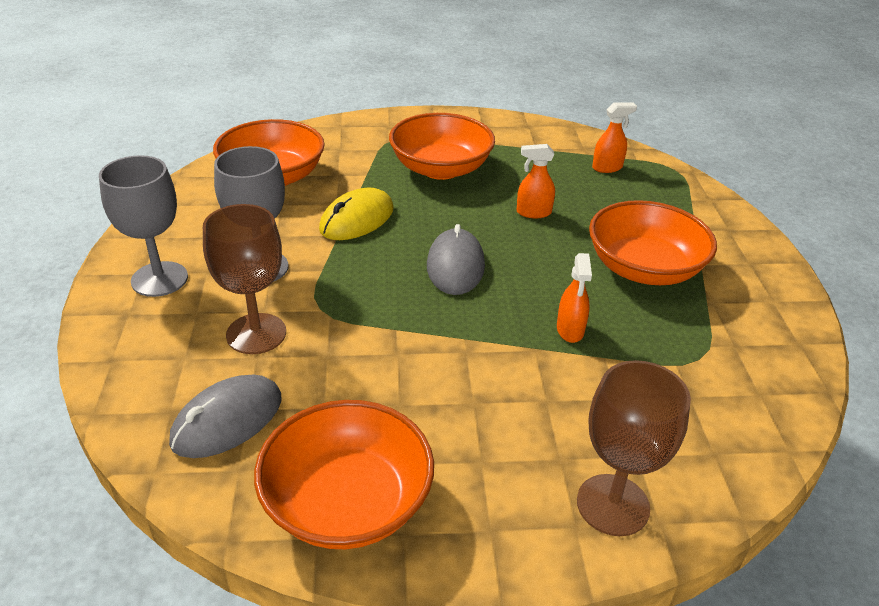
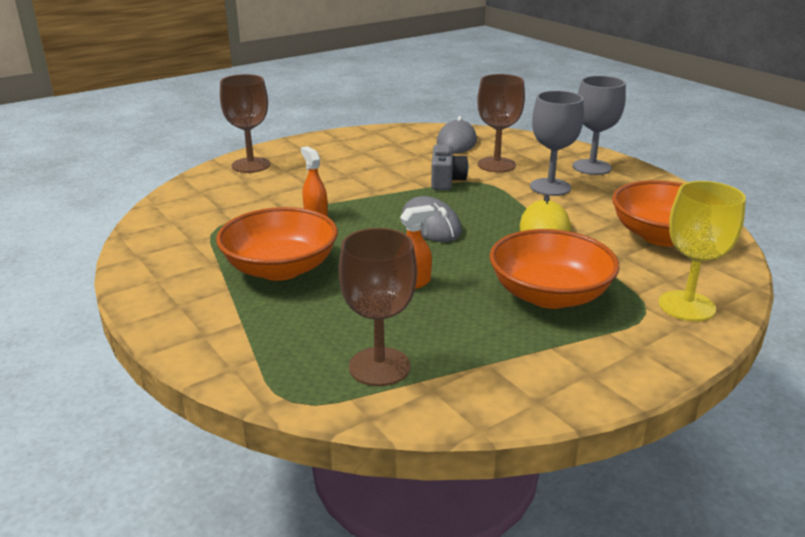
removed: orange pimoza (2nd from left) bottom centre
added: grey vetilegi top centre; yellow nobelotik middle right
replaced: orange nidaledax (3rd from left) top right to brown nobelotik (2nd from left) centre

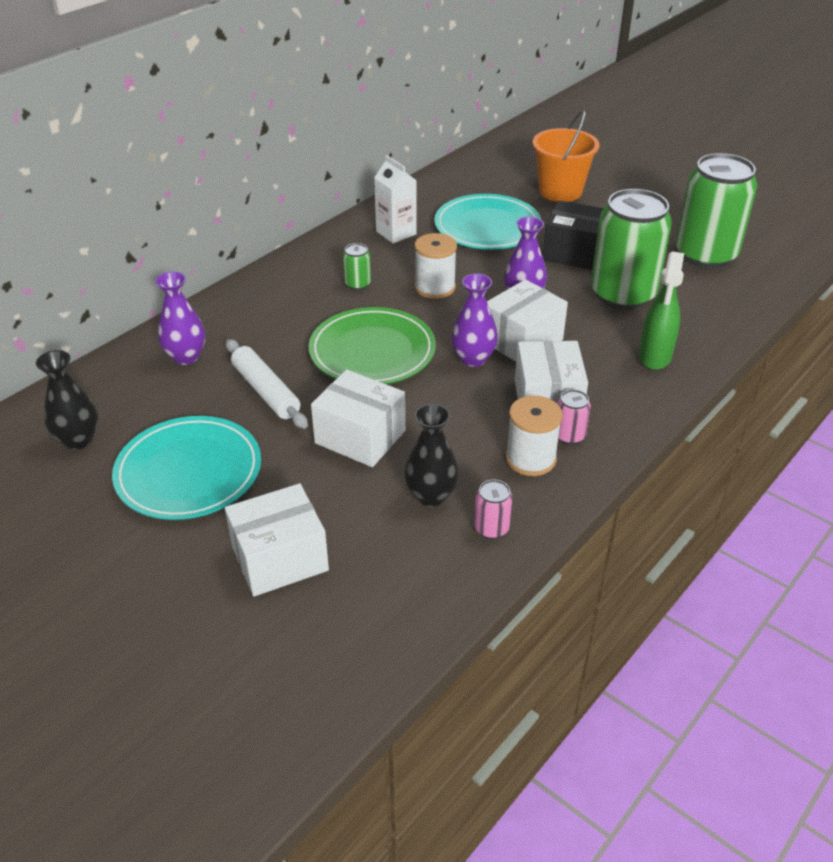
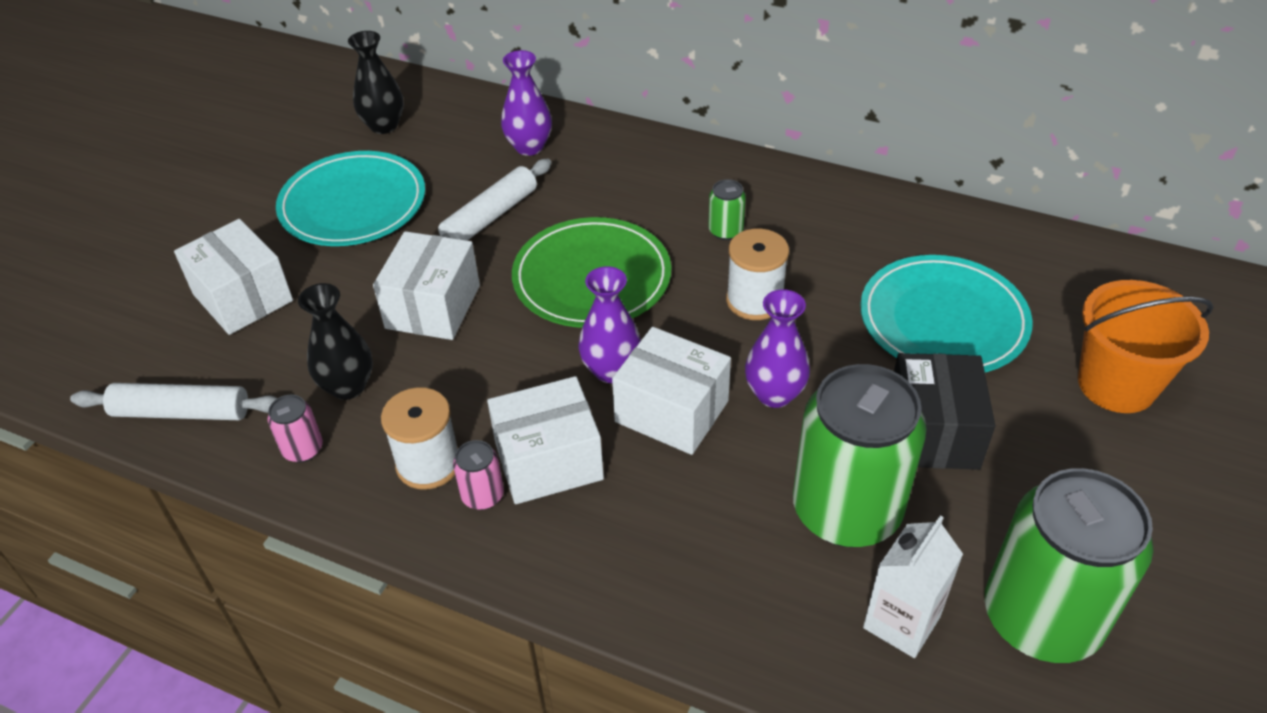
removed: green nidaledax middle right
added: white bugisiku (1st from left) middle left
moved: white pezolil top centre to bottom right

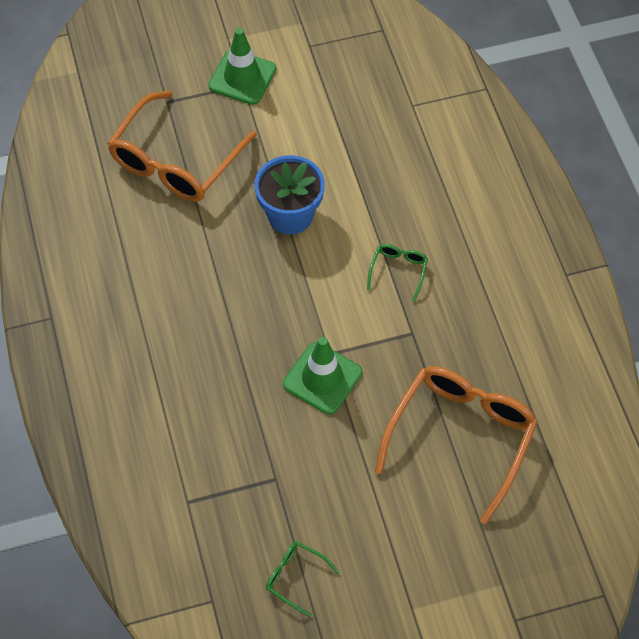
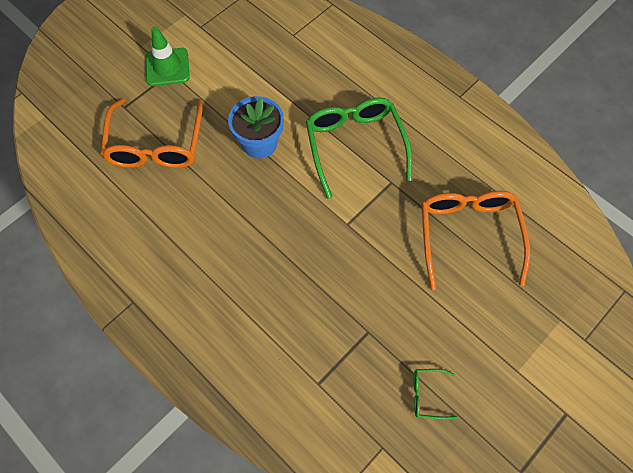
removed: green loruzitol (2nd from left) centre
resized: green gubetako (2nd from left in the first image) centre = top centre x2.30

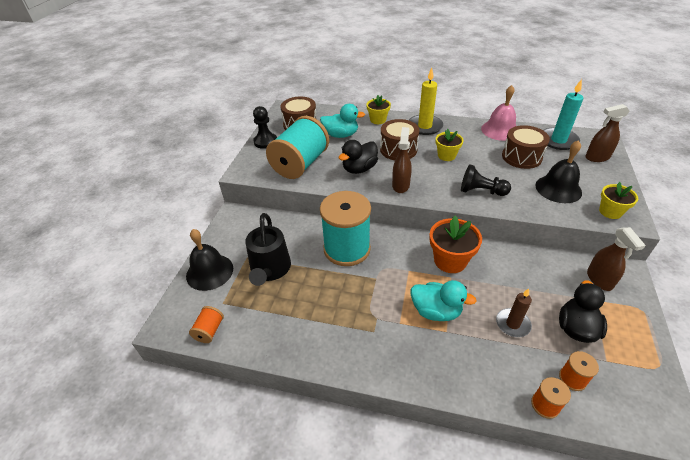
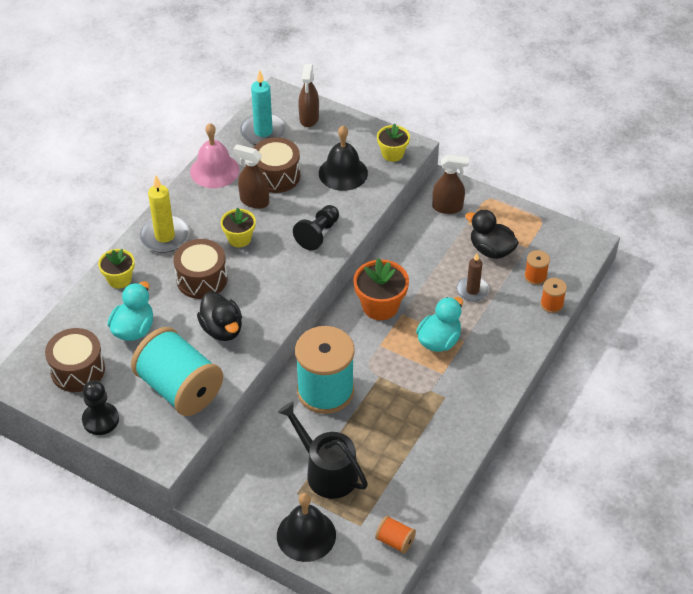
moved: brown nidaledax (1st from left) centre to top centre
turned: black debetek centre = bottom centre 150 degrees counterclockwise

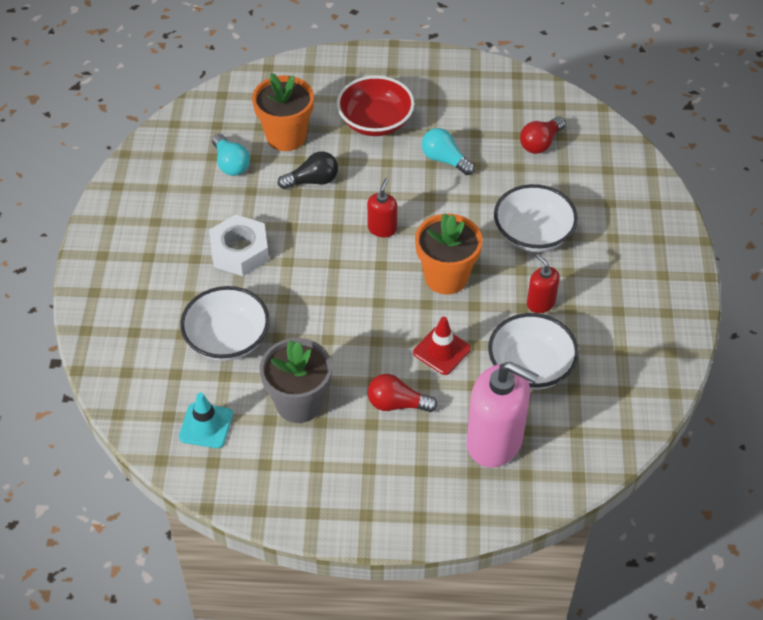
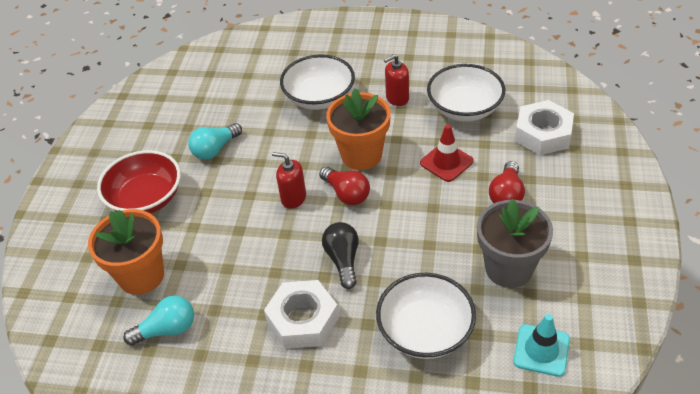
moved: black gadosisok top centre to centre; red gadosisok (2nd from left in the first image) top right to red gadosisok (1st from left) centre
replaced: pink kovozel bottom centre to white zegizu (2nd from left) top right

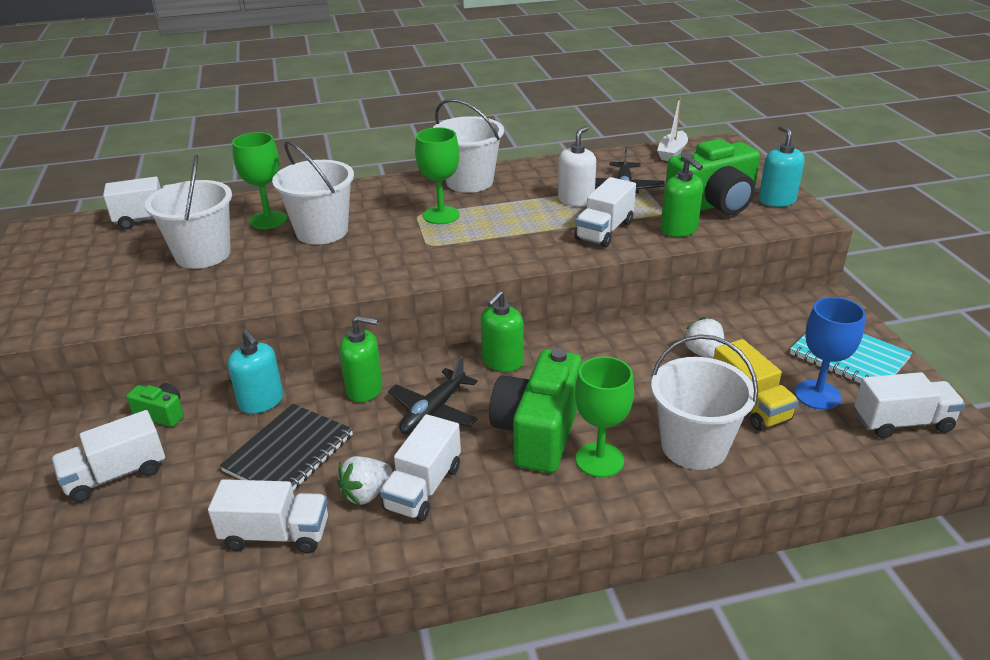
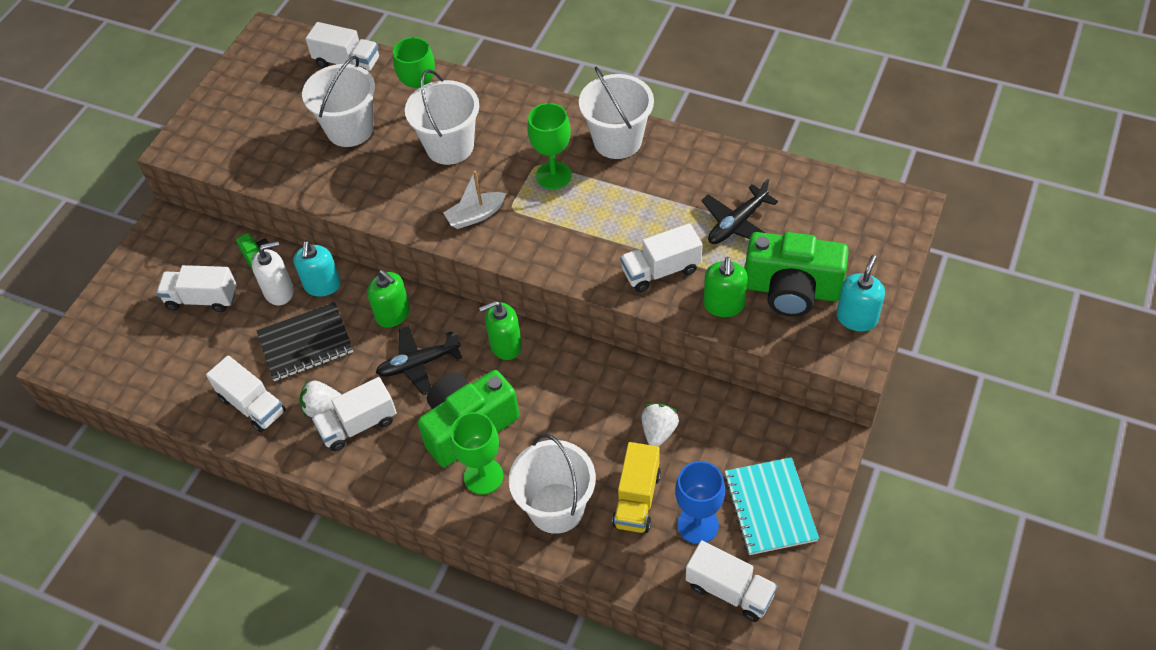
moved: white kovozel top centre to middle left; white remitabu top right to top centre

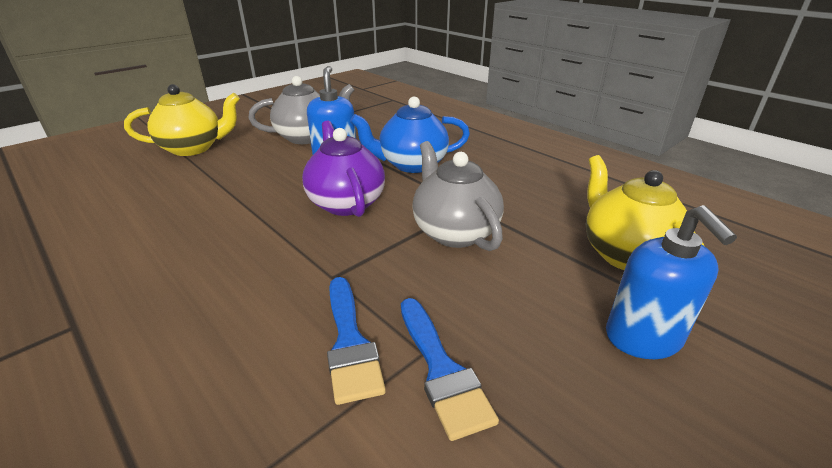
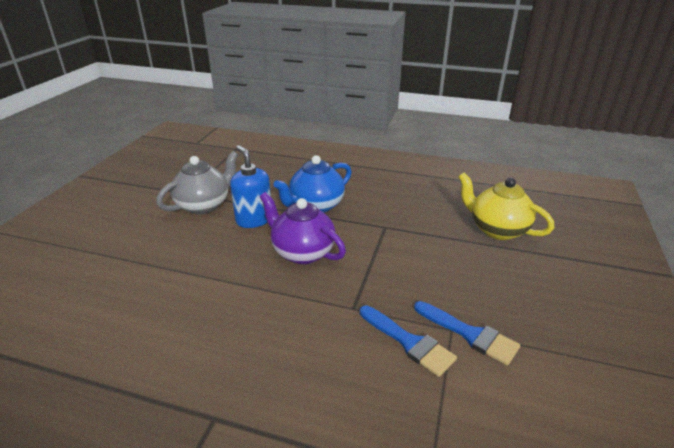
removed: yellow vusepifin (1st from left) top left; grey vusepifin (2nd from left) centre; blue kovozel (2nd from left) middle right

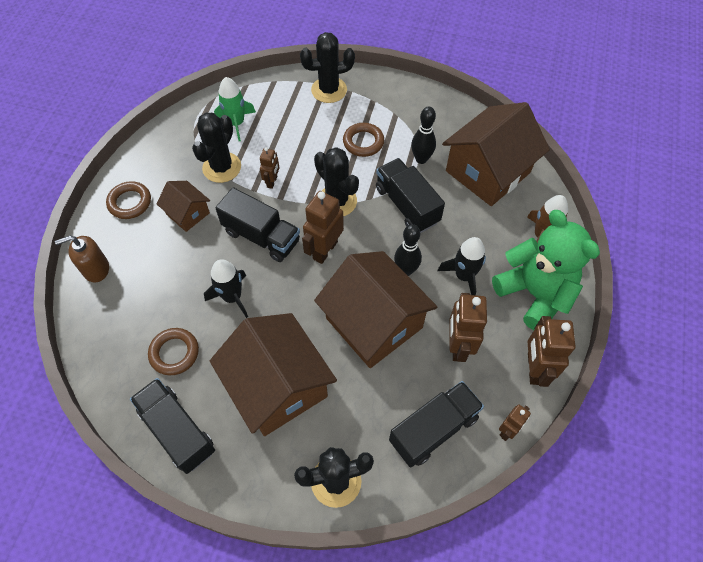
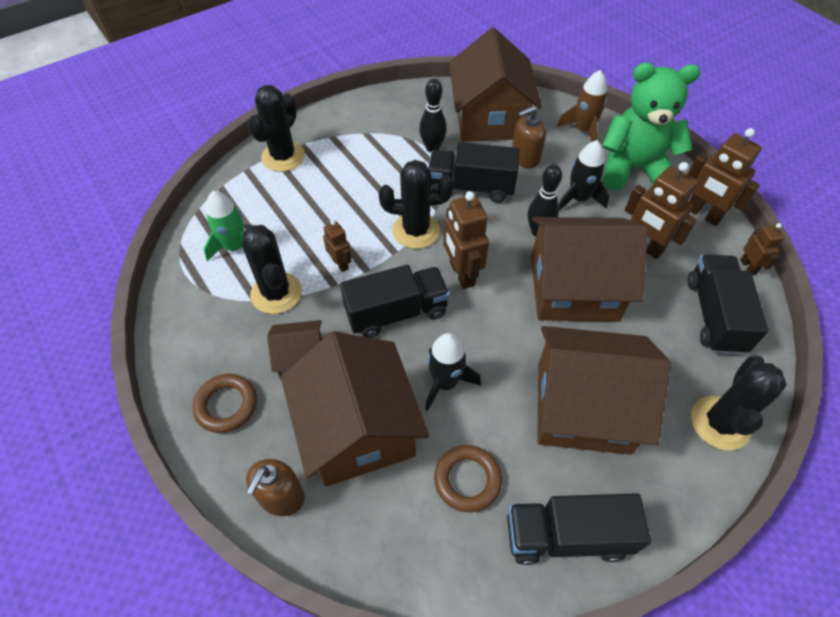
removed: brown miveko (3rd from left) top centre
added: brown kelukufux (2nd from left) centre; brown kovozel (2nd from left) top centre

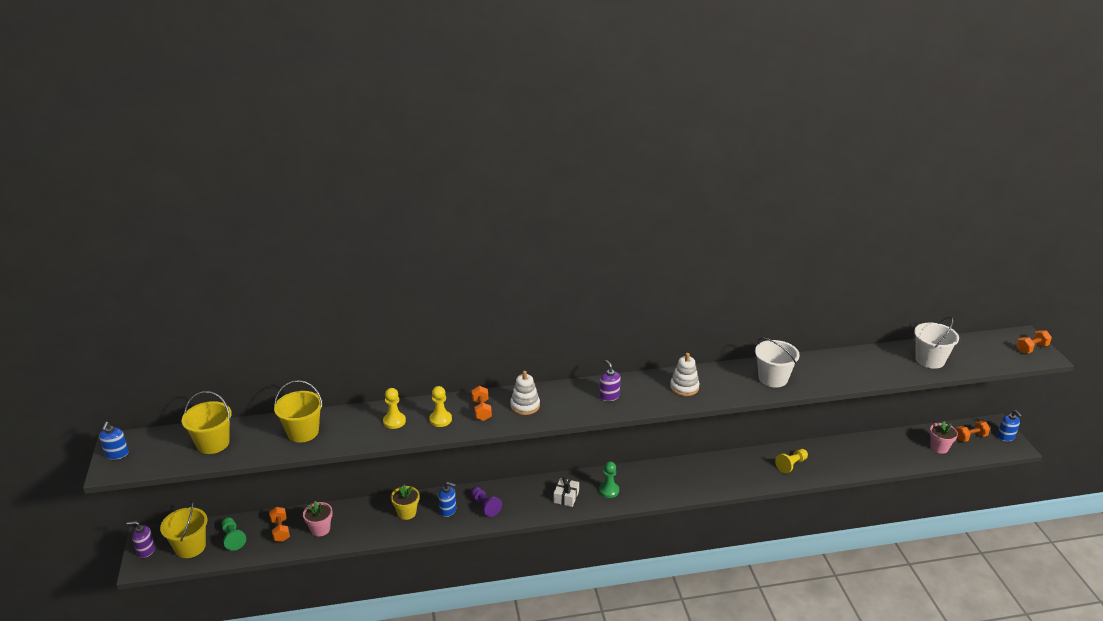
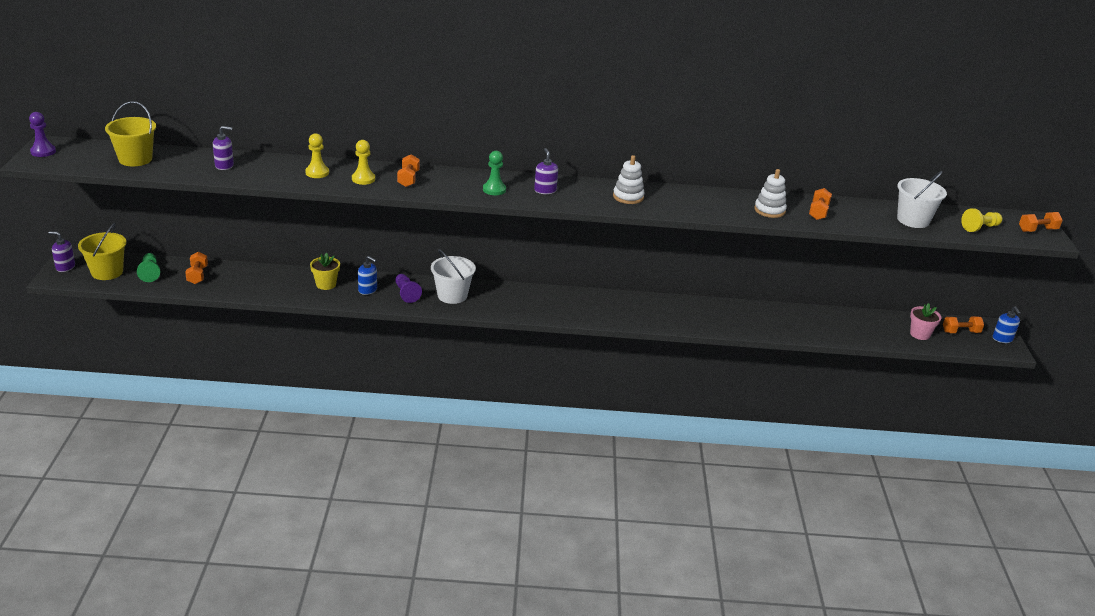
removed: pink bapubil (1st from left) bottom left; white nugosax bottom centre
added: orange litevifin (3rd from left) top right
moved: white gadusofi (1st from left in the first image) centre to white gadusofi (2nd from left) top right; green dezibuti (2nd from left) bottom centre to top centre; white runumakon (1st from left) middle right to centre; yellow dezibuti (3rd from left) bottom right to middle right
replaced: blue kovozel (1st from left) bottom left to purple dezibuti (1st from left) top left; yellow runumakon (3rd from left) middle left to purple kovozel (2nd from left) top left

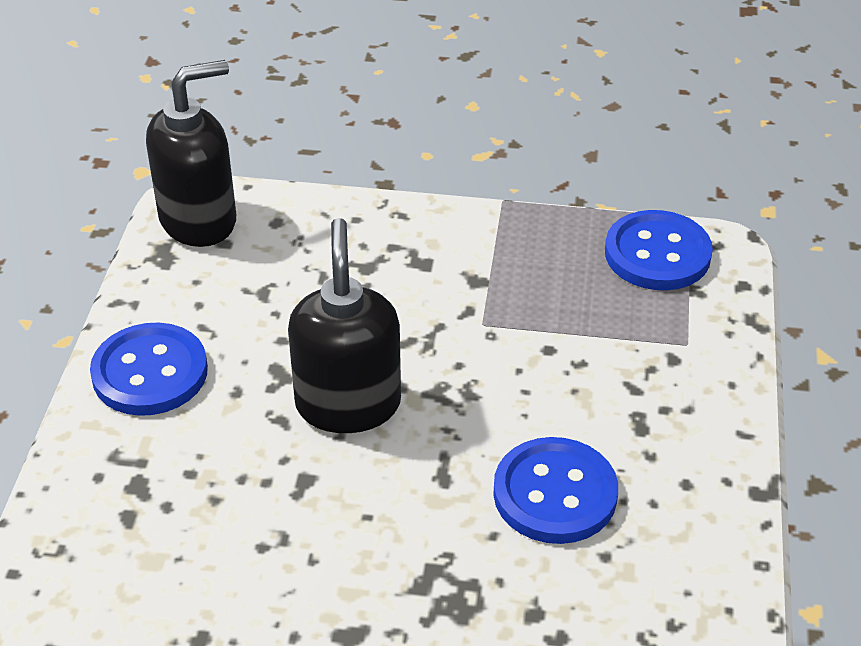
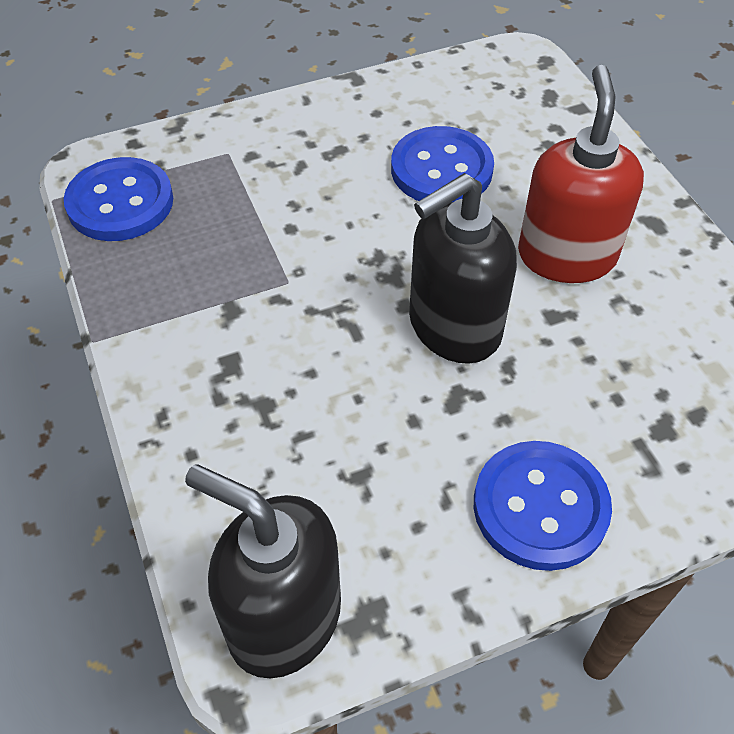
added: red kovozel top right

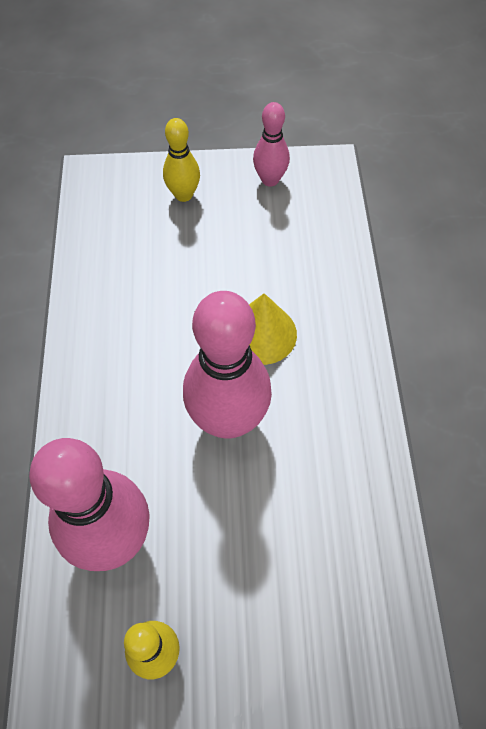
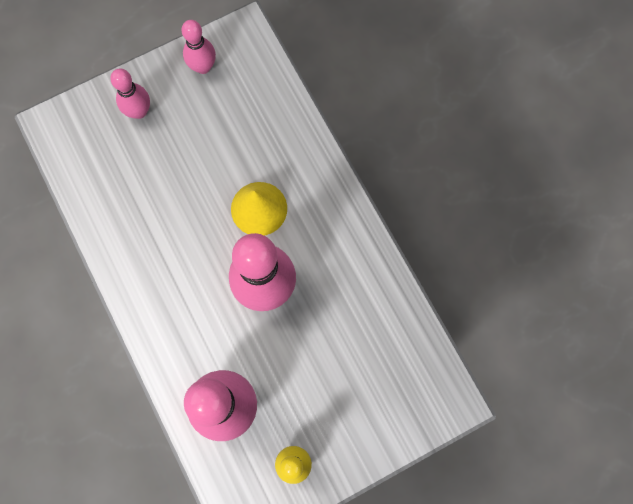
recoloured: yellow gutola (2nd from left) top centre to pink gutola (1st from left) top left

